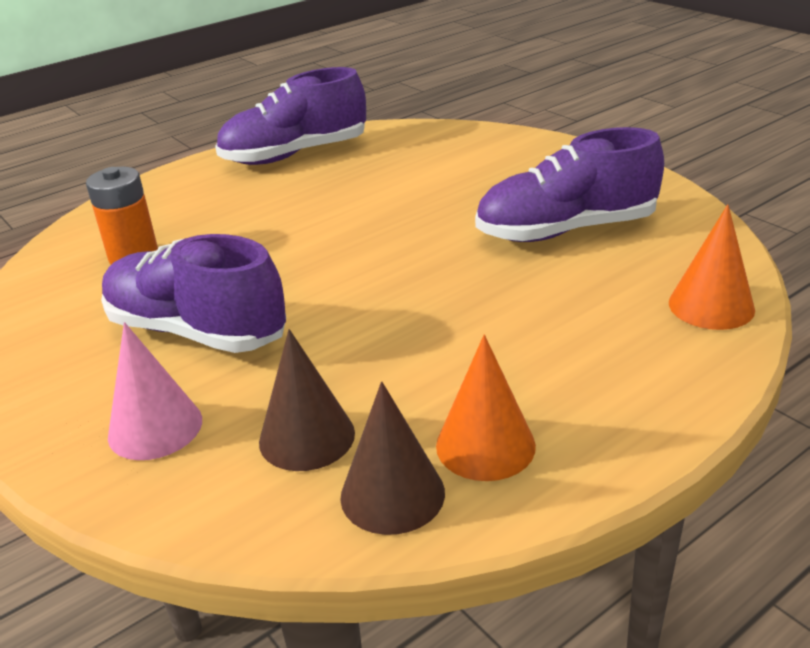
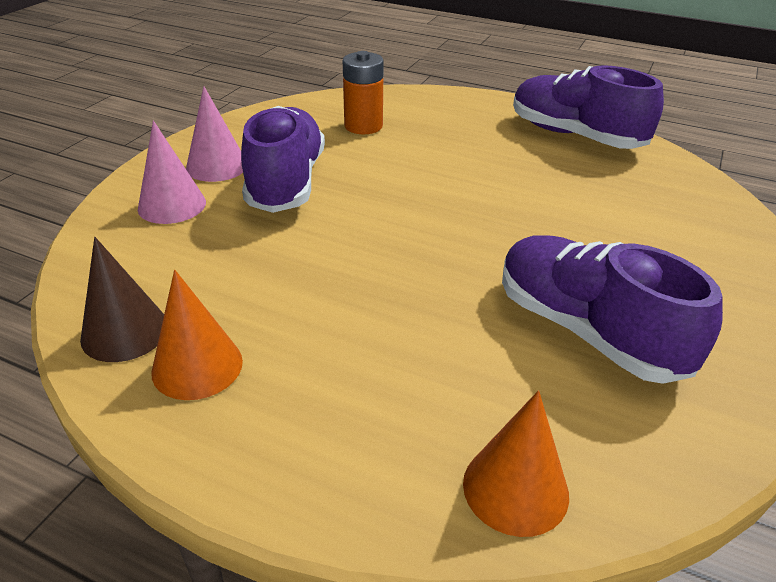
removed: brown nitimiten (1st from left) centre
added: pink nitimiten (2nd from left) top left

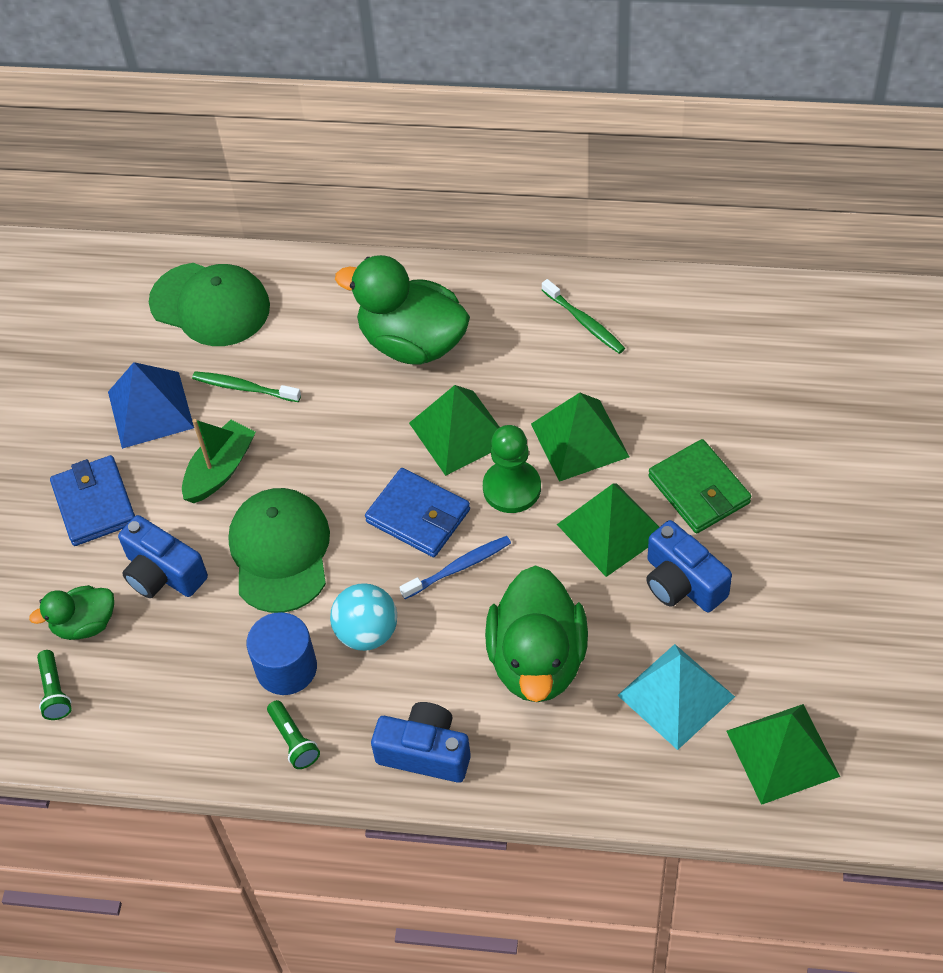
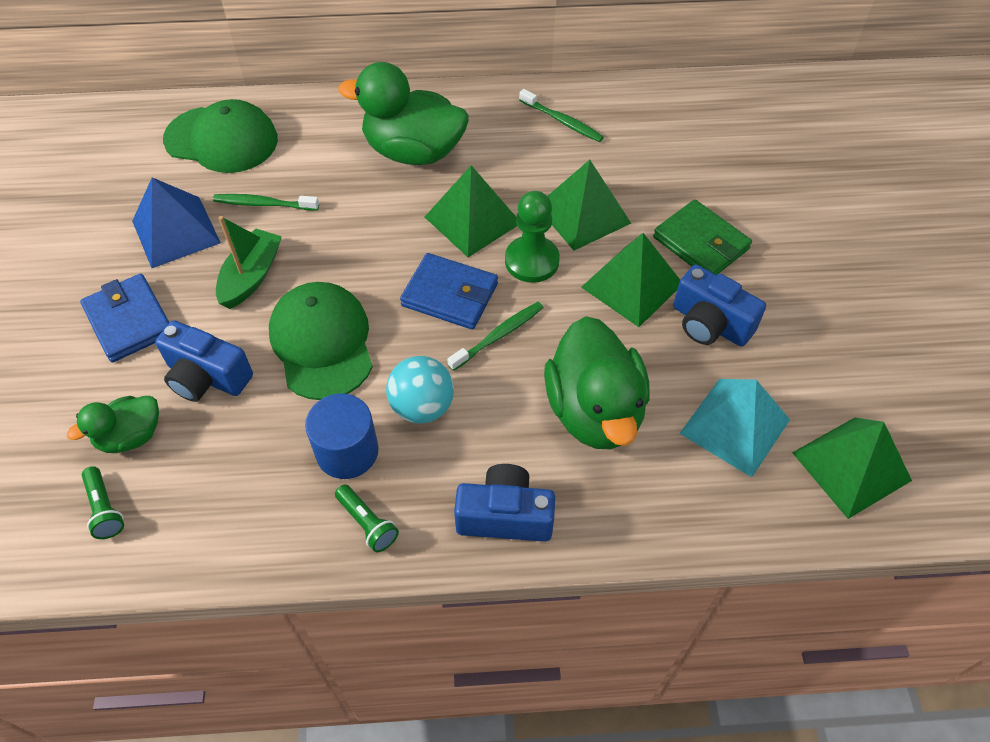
recoloured: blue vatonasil centre to green vatonasil (2nd from left) centre

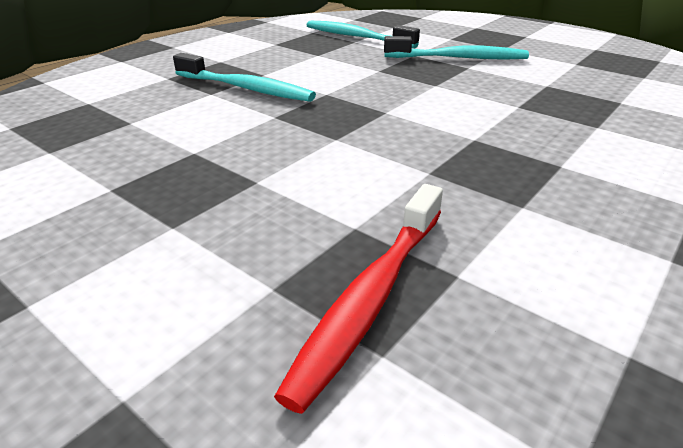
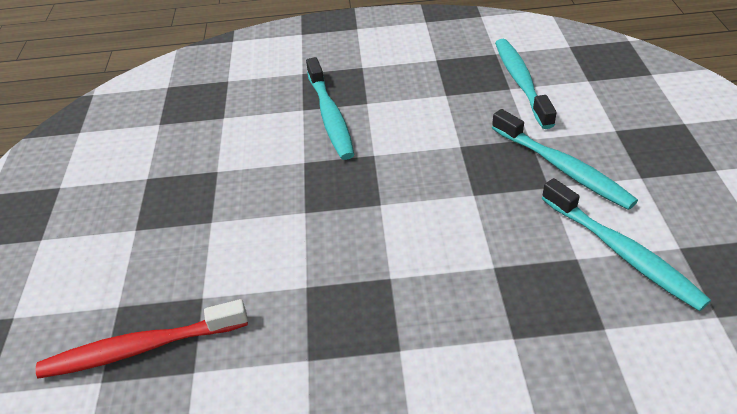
added: turquoise vatonasil (4th from left) middle right

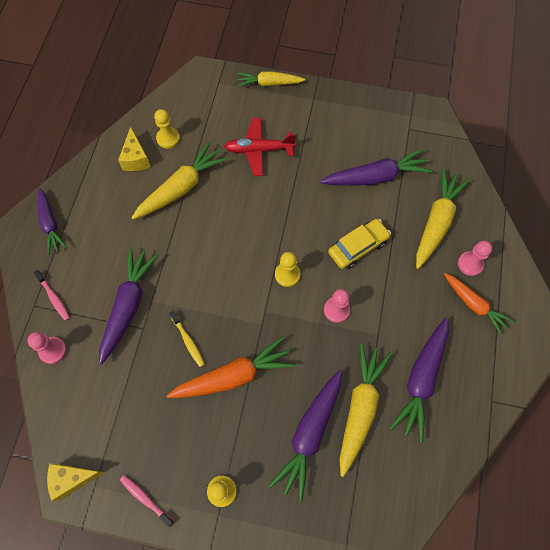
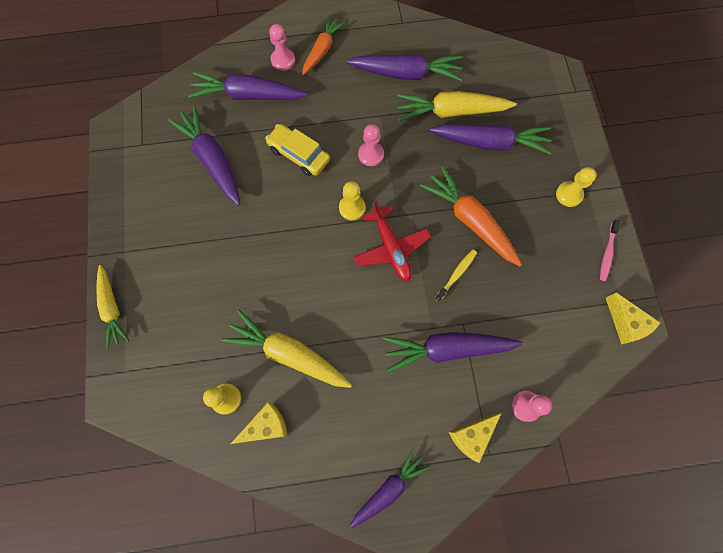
moved: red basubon top centre to centre
replaced: pink vatonasil (1st from left) middle left to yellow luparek (2nd from left) bottom centre
recoloured: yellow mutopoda (4th from left) middle right to purple mutopoda (2nd from left) top centre

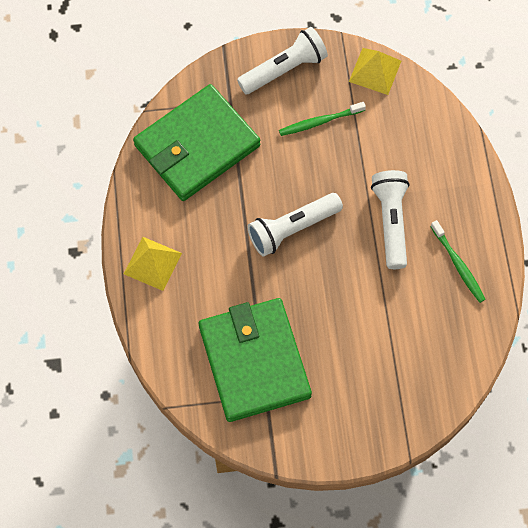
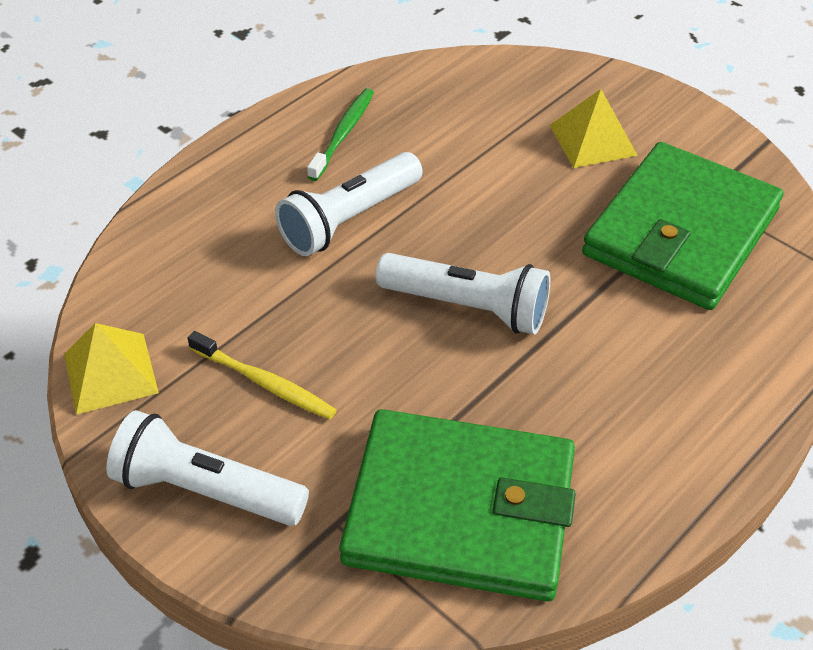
moved: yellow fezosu (1st from left in the first image) middle left to yellow fezosu (2nd from left) top right
recoloured: green vatonasil (1st from left) top centre to yellow vatonasil middle left

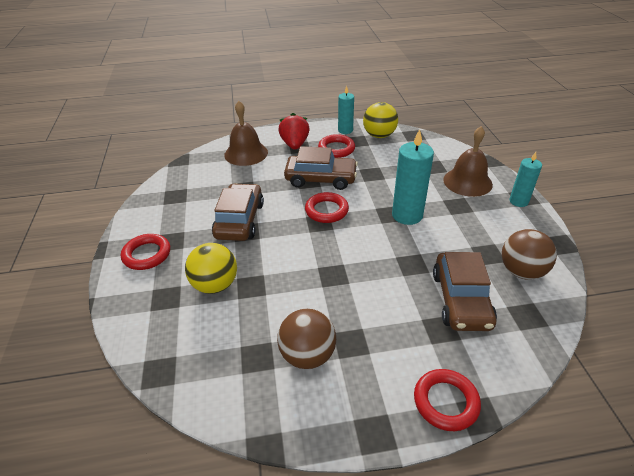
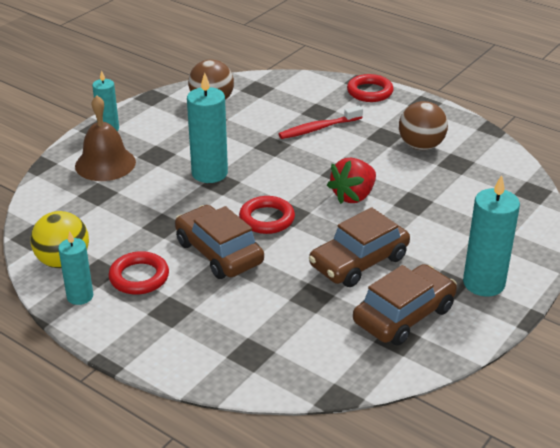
removed: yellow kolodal (1st from left) middle left; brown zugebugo (1st from left) top centre
added: red vatonasil top centre
moved: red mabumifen top centre to centre; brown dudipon (3rd from left) middle right to bottom right
replaced: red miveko (1st from left) middle left to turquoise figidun (4th from left) middle right

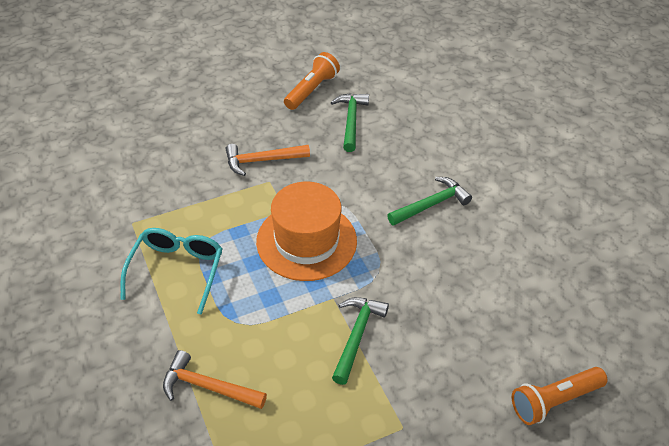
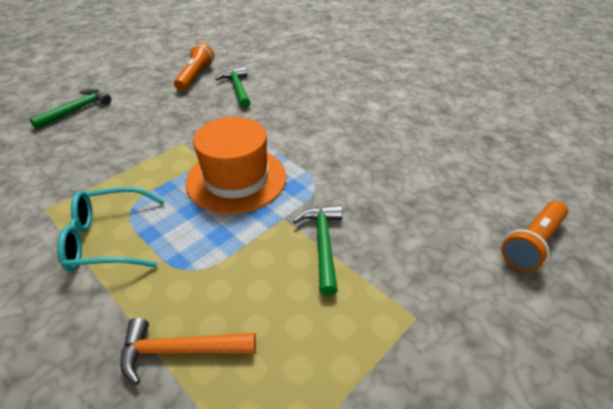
removed: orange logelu (2nd from left) centre
moved: green logelu (3rd from left in the first image) centre to green logelu (1st from left) top left
turned: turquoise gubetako middle left = middle left 90 degrees counterclockwise

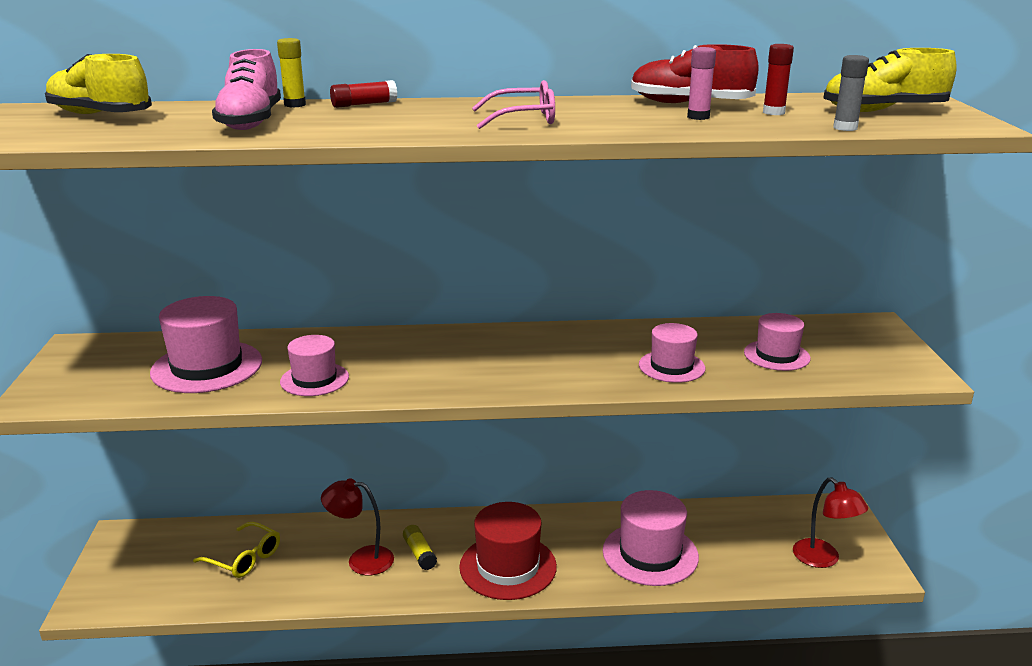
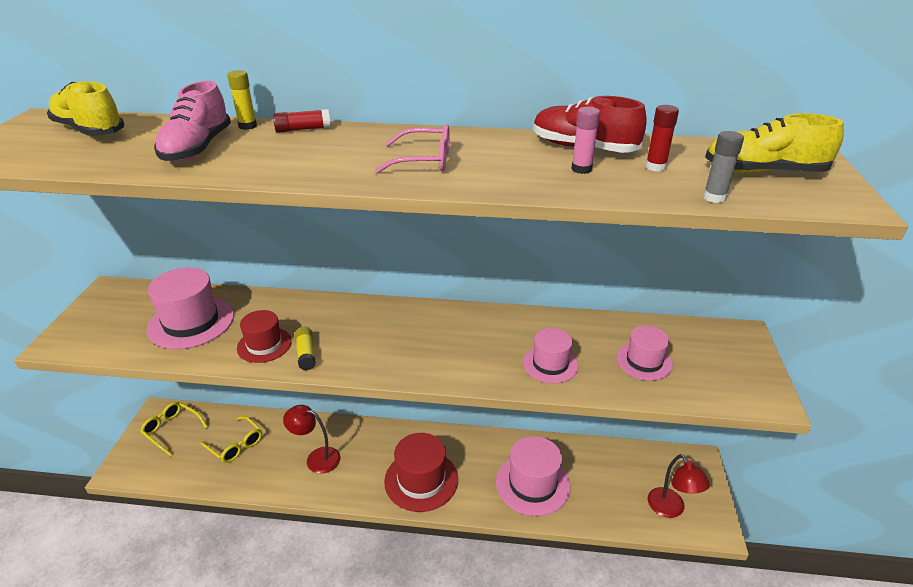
added: yellow gubetako (1st from left) bottom left
moved: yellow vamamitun (2nd from left) bottom centre to centre
recoloured: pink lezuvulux (2nd from left) middle left to red lezuvulux (1st from left) middle left

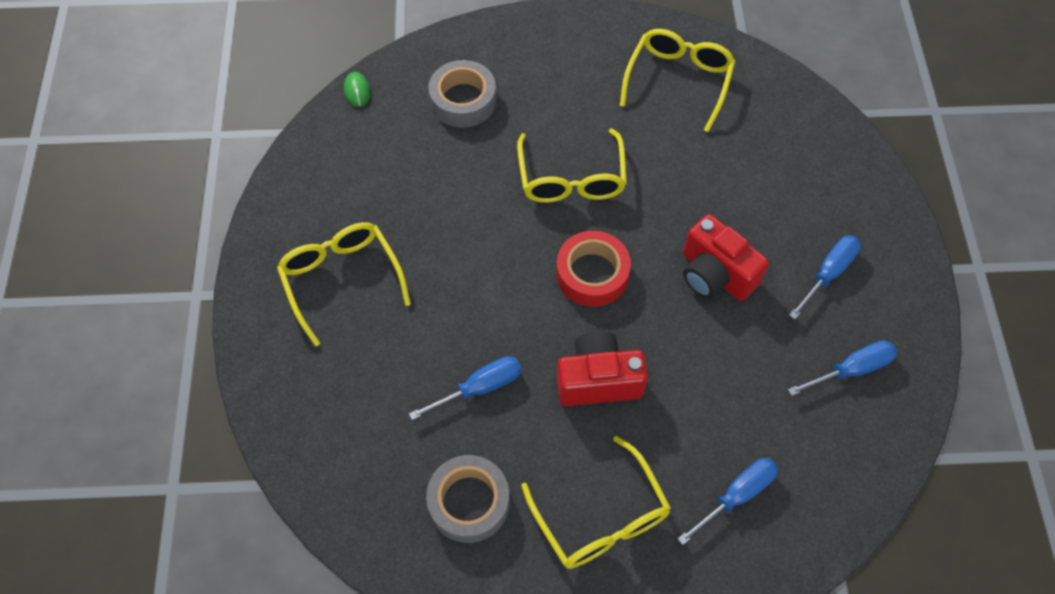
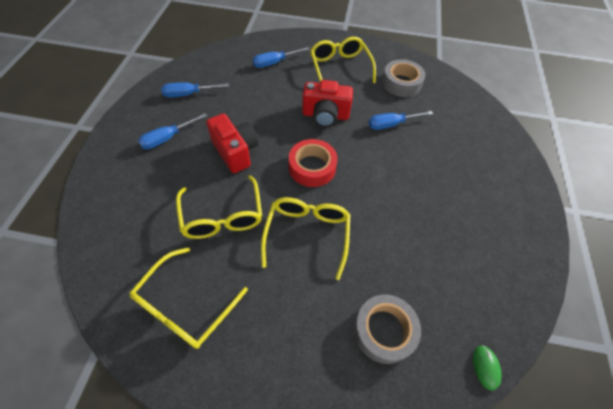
moved: yellow gubetako (1st from left in the first image) middle left to yellow gubetako (2nd from left) centre

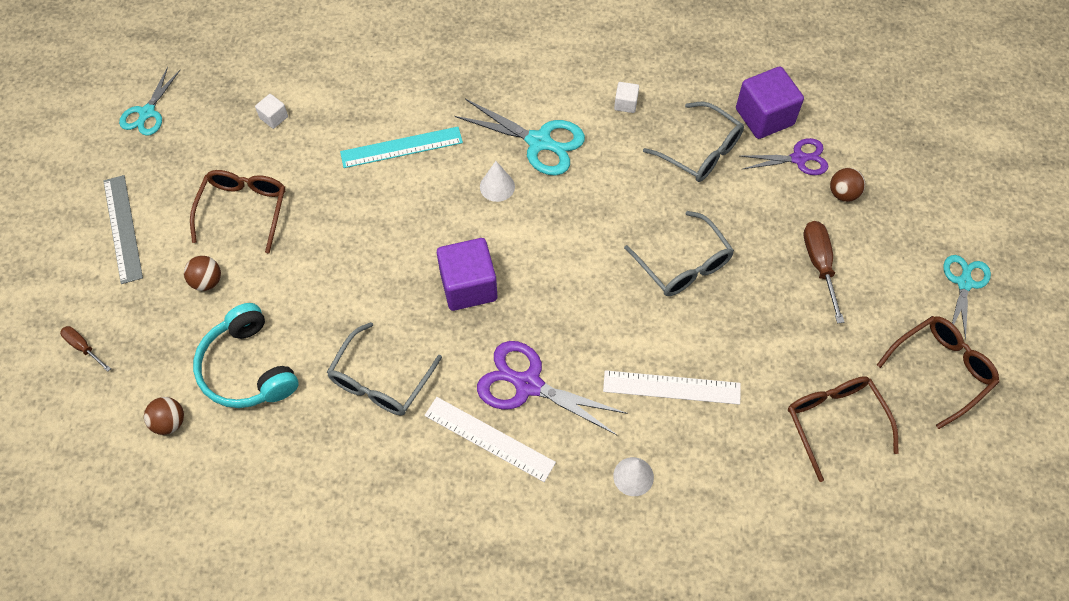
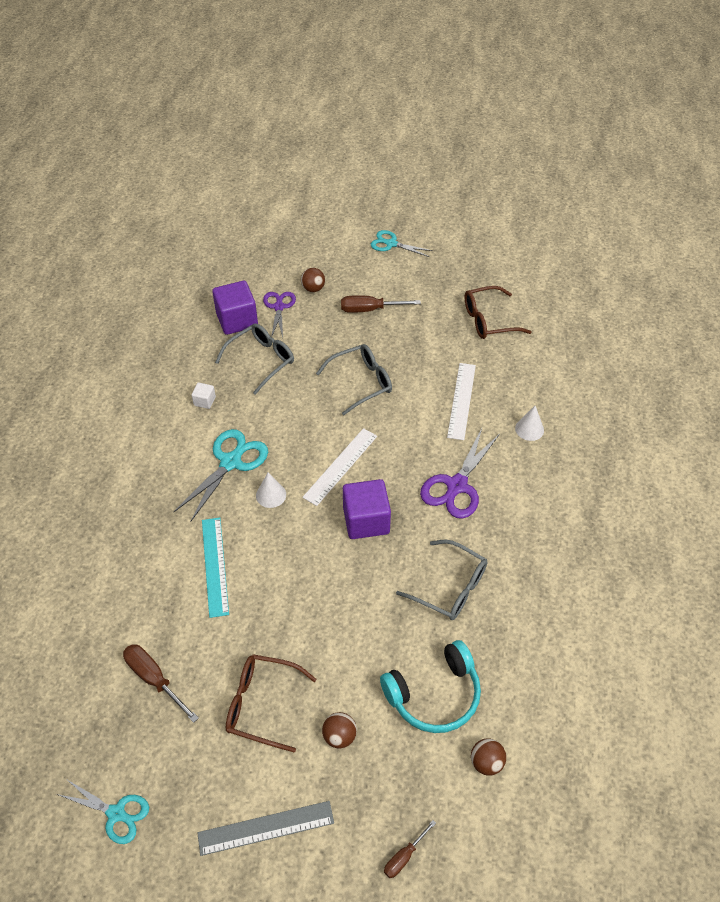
removed: brown gubetako (3rd from left) middle right
moved: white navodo (1st from left) bottom centre to centre
replaced: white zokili (1st from left) top left to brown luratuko (1st from left) bottom left

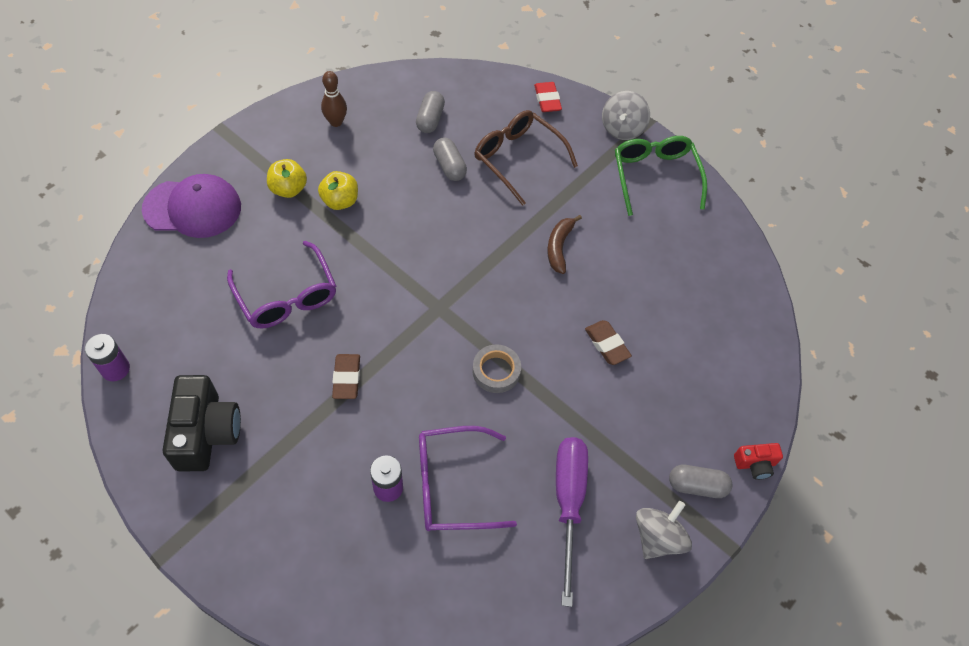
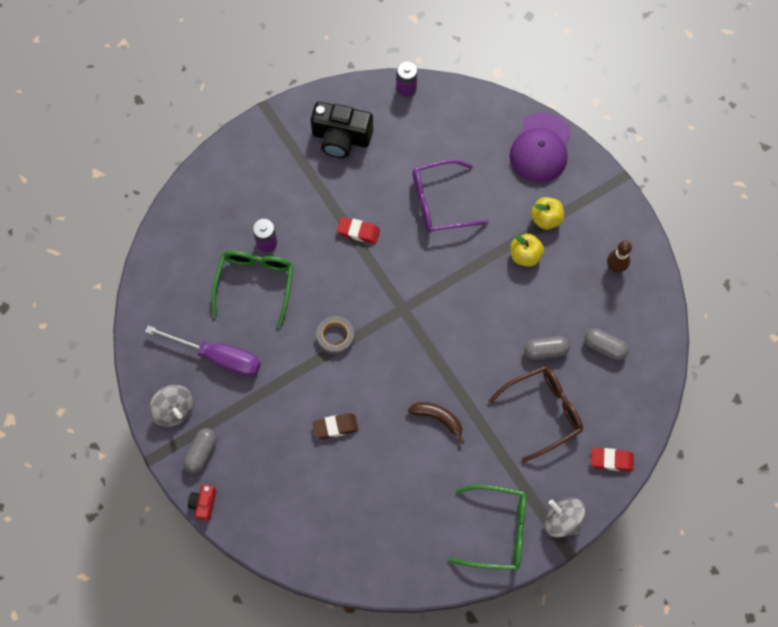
recoloured: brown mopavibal (1st from left) centre to red mopavibal (1st from left) centre; purple gubetako (2nd from left) bottom centre to green gubetako (1st from left) middle left

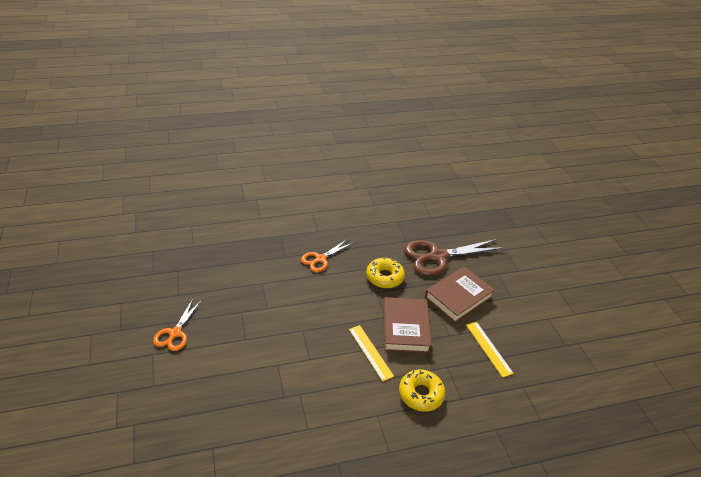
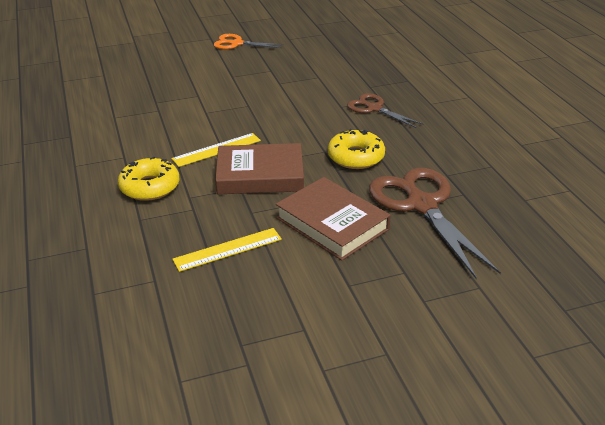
recoloured: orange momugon (2nd from left) centre to brown momugon (1st from left) top centre

